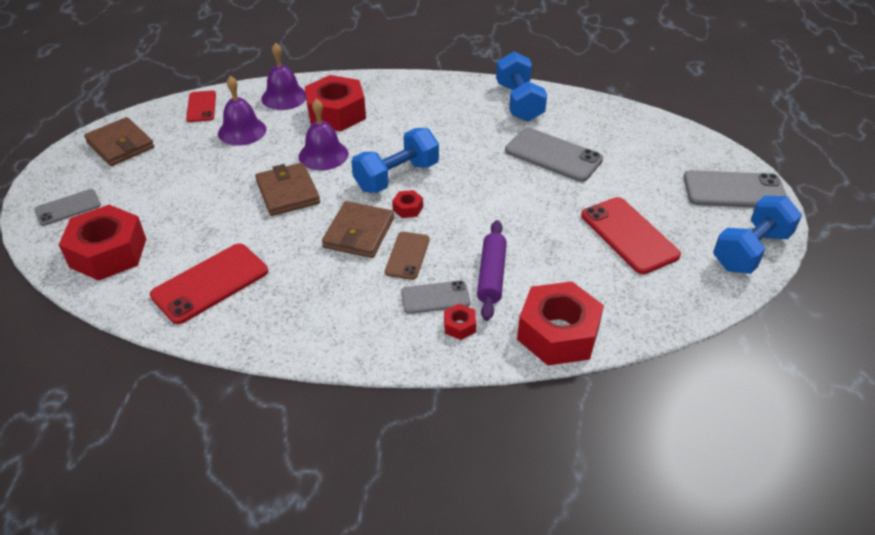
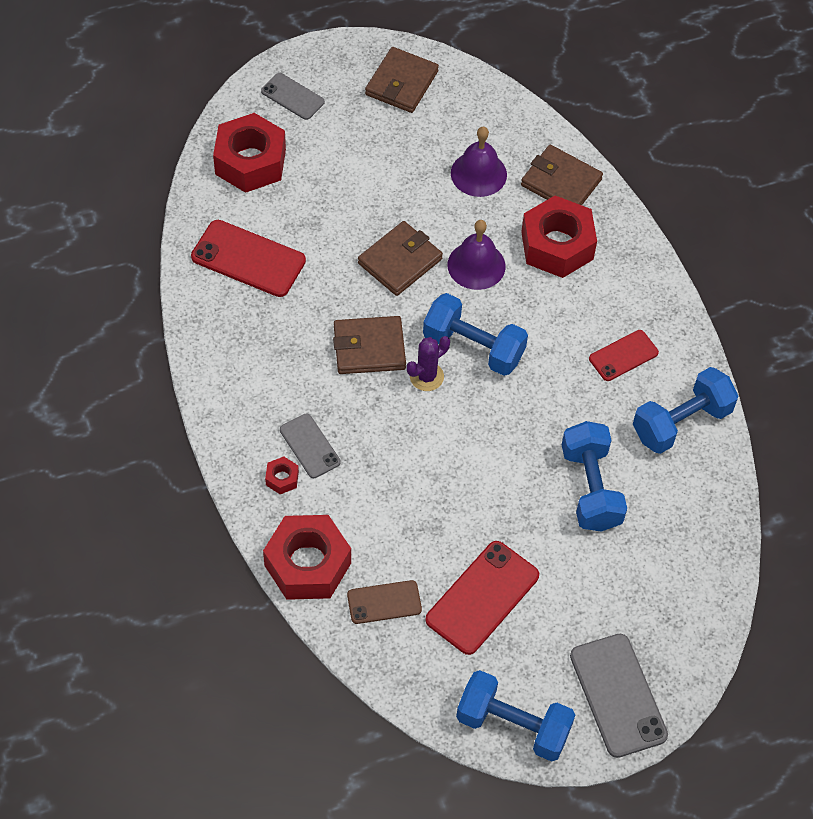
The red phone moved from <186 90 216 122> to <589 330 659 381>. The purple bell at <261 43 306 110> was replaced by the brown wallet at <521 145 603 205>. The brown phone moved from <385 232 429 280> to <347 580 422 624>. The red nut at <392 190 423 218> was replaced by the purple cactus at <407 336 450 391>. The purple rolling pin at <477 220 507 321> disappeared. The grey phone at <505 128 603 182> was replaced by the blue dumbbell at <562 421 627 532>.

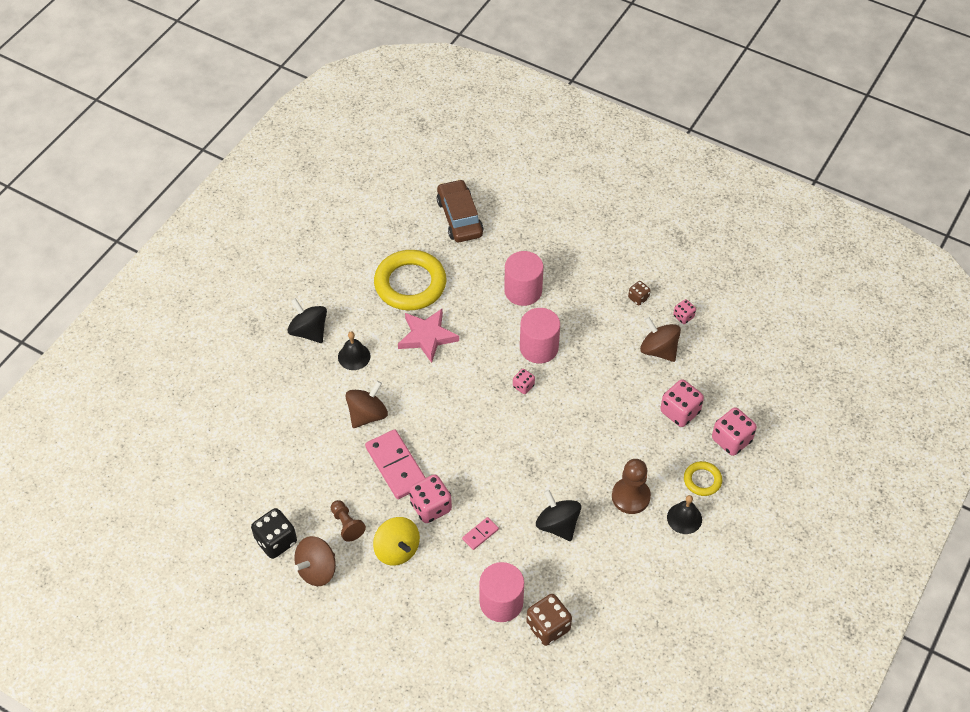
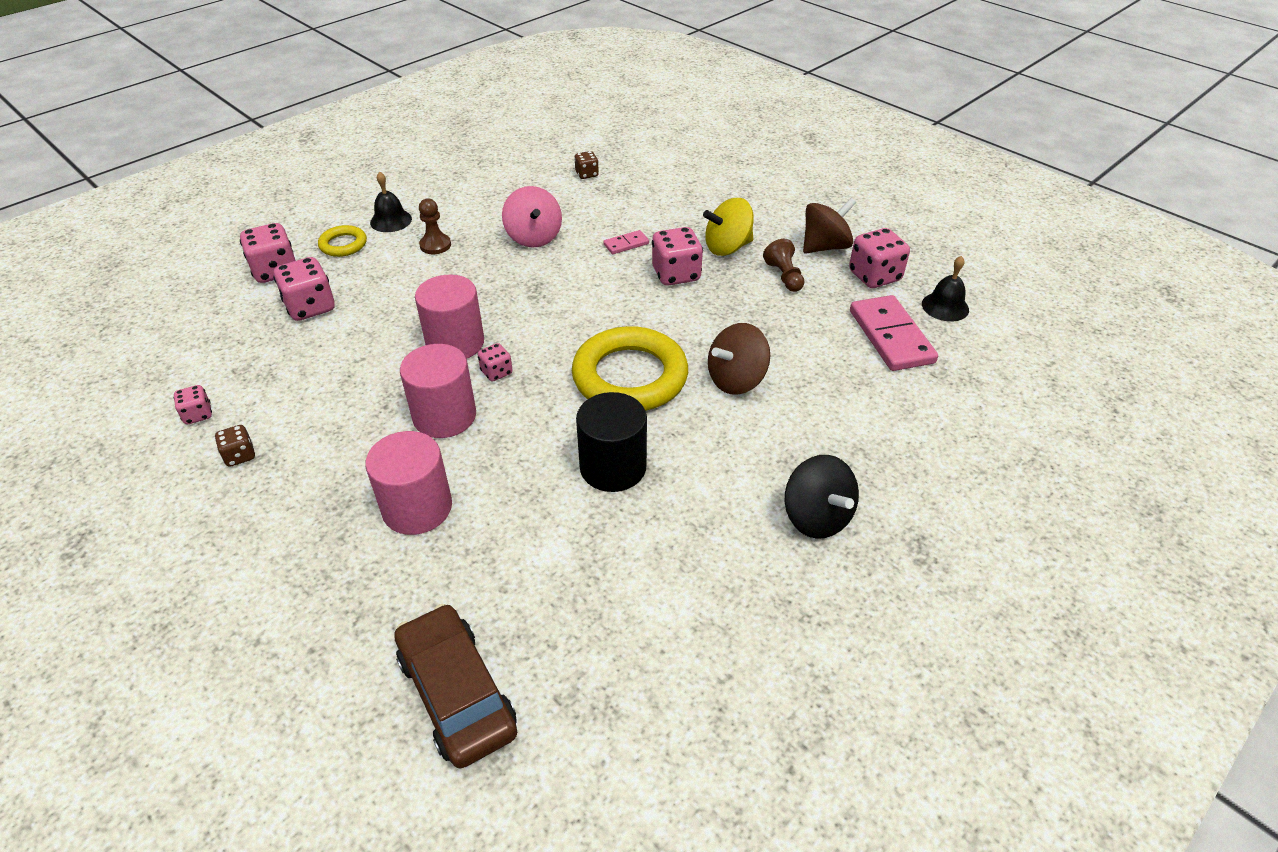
The black dice at <251 508 297 559> became the pink dice at <849 228 910 288>. The black bell moved from <338 332 370 370> to <922 256 969 321>. The pink domino moved from <365 429 426 499> to <850 295 938 371>. The yellow spinning top at <373 517 420 566> turned 90 degrees counterclockwise. The yellow ring moved from <374 250 446 310> to <572 326 688 411>. The pink star at <398 309 459 363> was replaced by the black cylinder at <576 392 647 492>. The brown car at <437 179 484 242> turned 150 degrees clockwise. The pink cylinder moved from <479 562 524 622> to <415 275 484 359>. The brown dice at <526 594 572 646> changed to 0.55 times the size. The black spinning top at <536 490 581 541> became the pink spinning top at <502 186 562 248>. The brown pawn at <612 459 651 514> changed to 0.65 times the size. The brown spinning top at <640 317 681 362> disappeared.

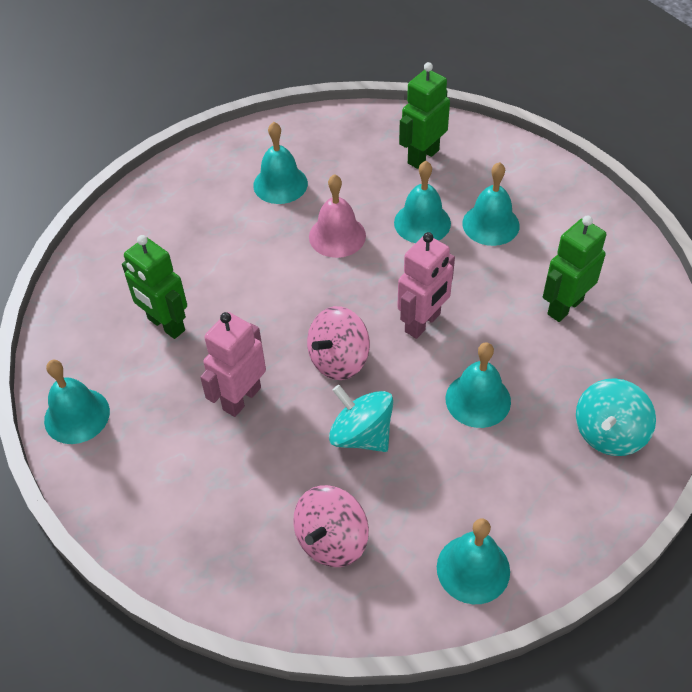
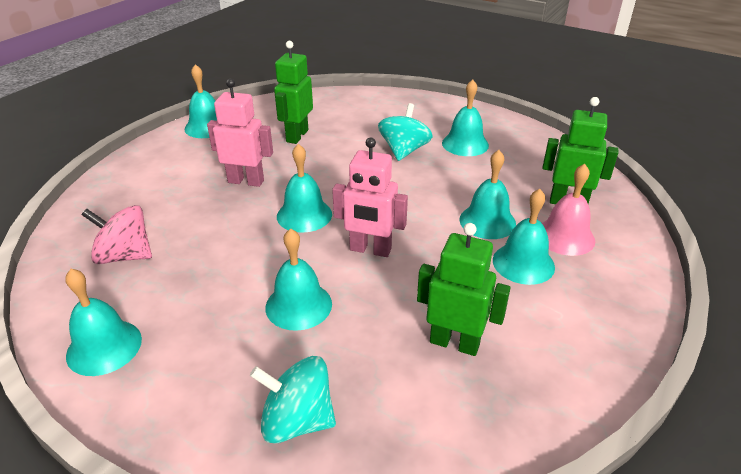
The pink spinning top at <307 306 370 380> was replaced by the turquoise bell at <277 144 332 233>. The pink bell moved from <309 174 366 258> to <542 164 595 256>. The turquoise spinning top moved from <329 385 394 452> to <378 103 433 161>.

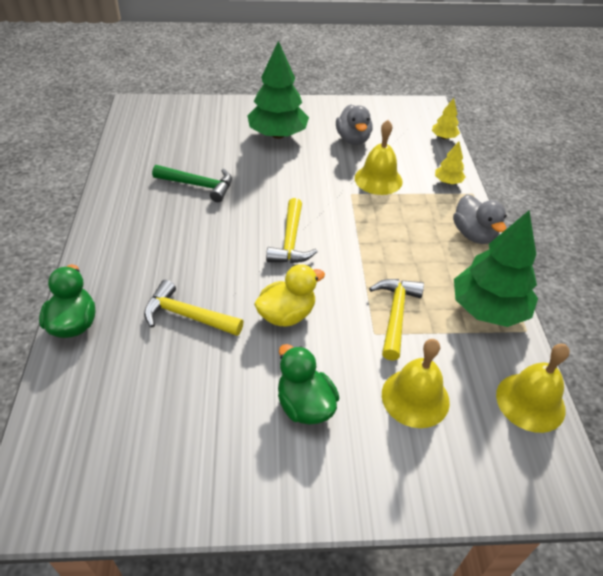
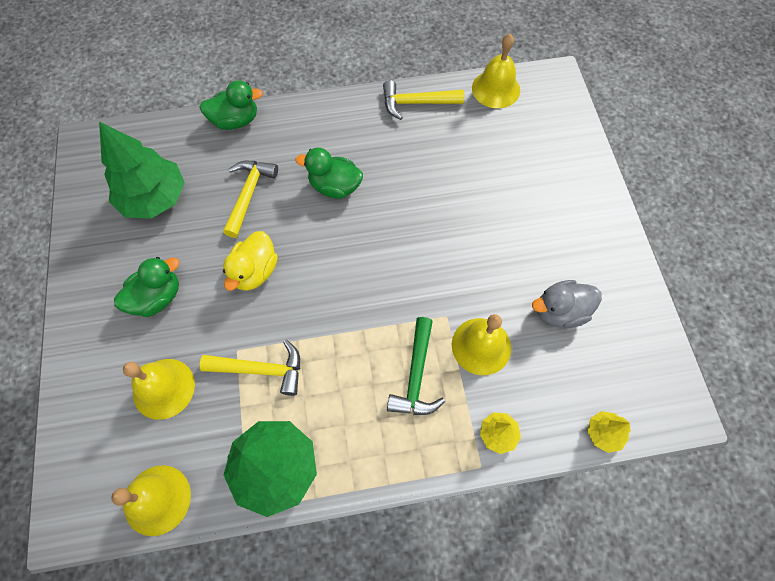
The green hammer moved from <152 165 232 202> to <387 317 445 415>. The green tree moved from <248 41 309 139> to <99 122 185 219>. The yellow duck at <254 264 325 327> turned 60 degrees clockwise. The yellow hammer moved from <266 198 318 263> to <383 80 464 120>. The grey duck at <453 194 507 244> disappeared. The green duck at <296 148 363 199> appeared. The yellow bell at <472 34 520 108> appeared.

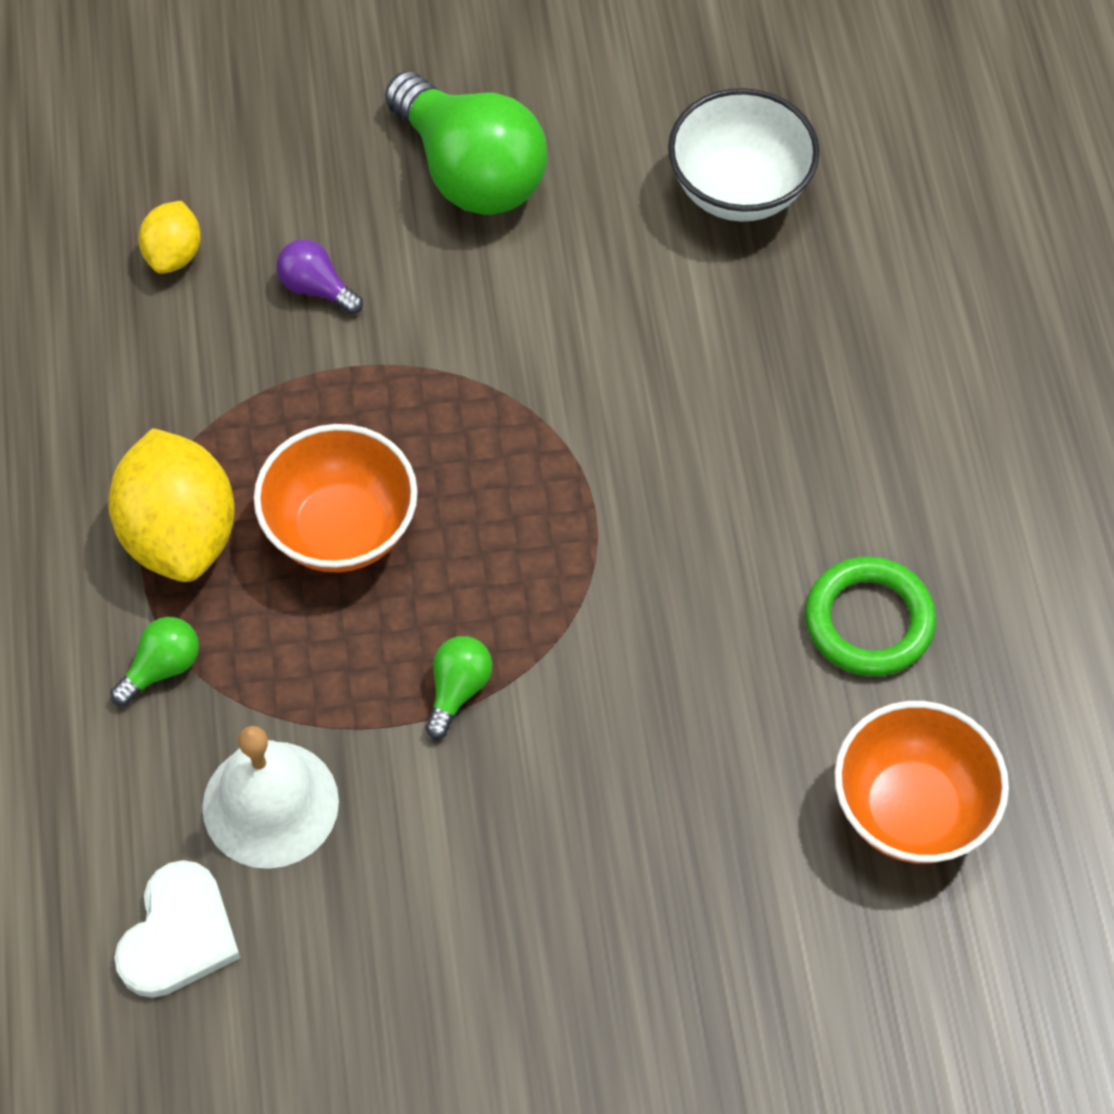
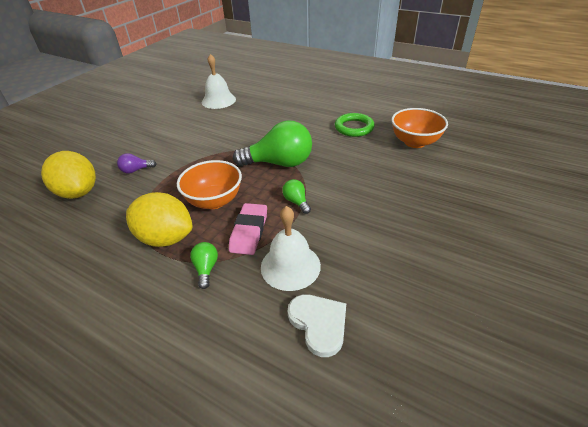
The yellow lemon at <139 201 201 274> changed to 1.90 times the size. The green light bulb moved from <385 72 548 215> to <233 120 312 167>. The white bowl at <668 88 820 222> was replaced by the white bell at <202 54 236 109>. The pink eraser at <229 203 267 255> appeared.

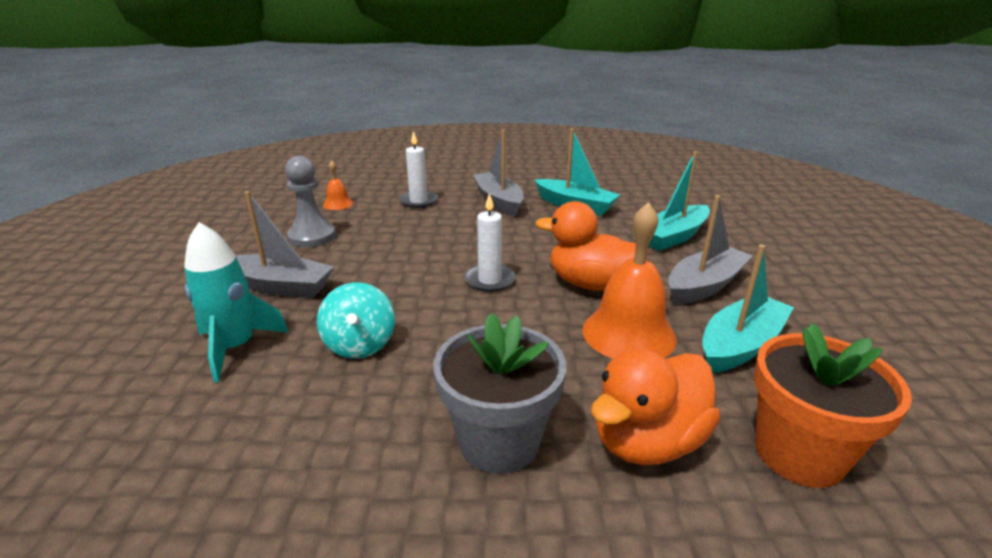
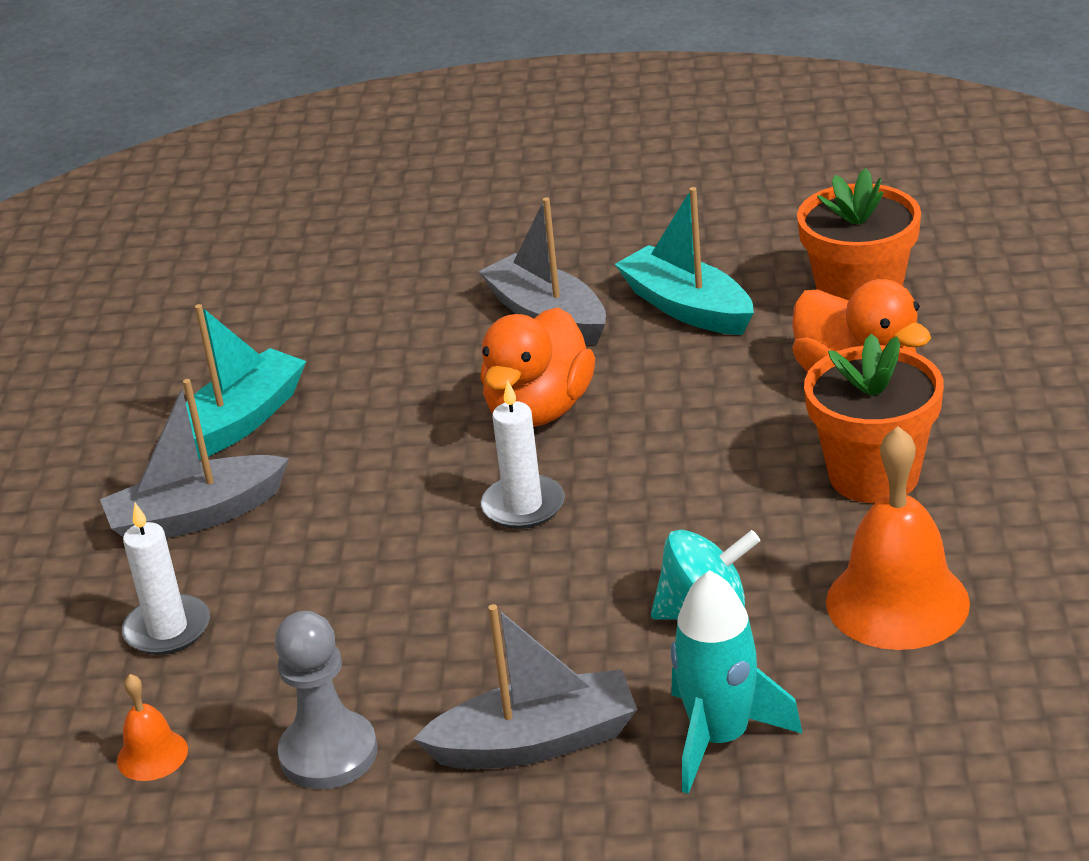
The grey boat at <236 191 334 298> turned 60 degrees clockwise. The grey flower pot at <433 313 566 474> became the orange flower pot at <804 334 944 503>. The orange bell moved from <582 202 677 359> to <826 426 970 650>. The turquoise boat at <649 151 710 251> disappeared.

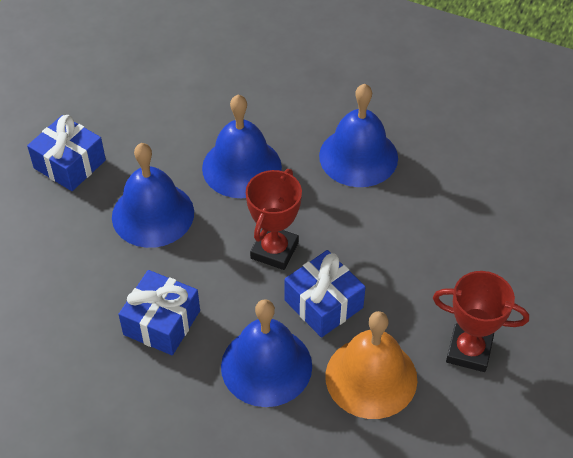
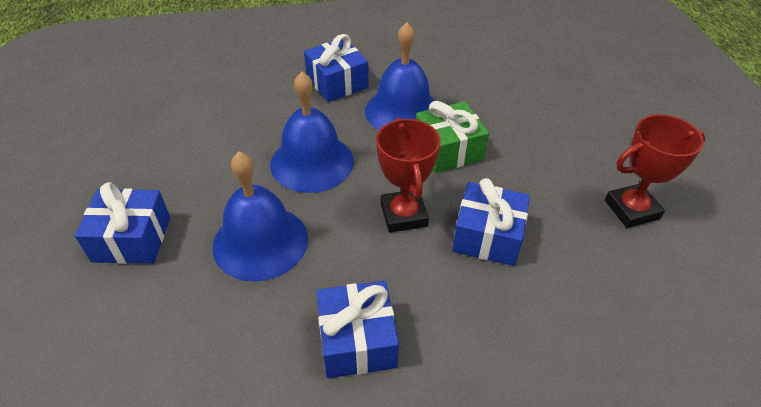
The blue bell at <221 299 312 407> disappeared. The orange bell at <325 311 417 419> disappeared. The blue gift at <304 34 369 102> appeared. The green gift at <416 101 489 173> appeared.

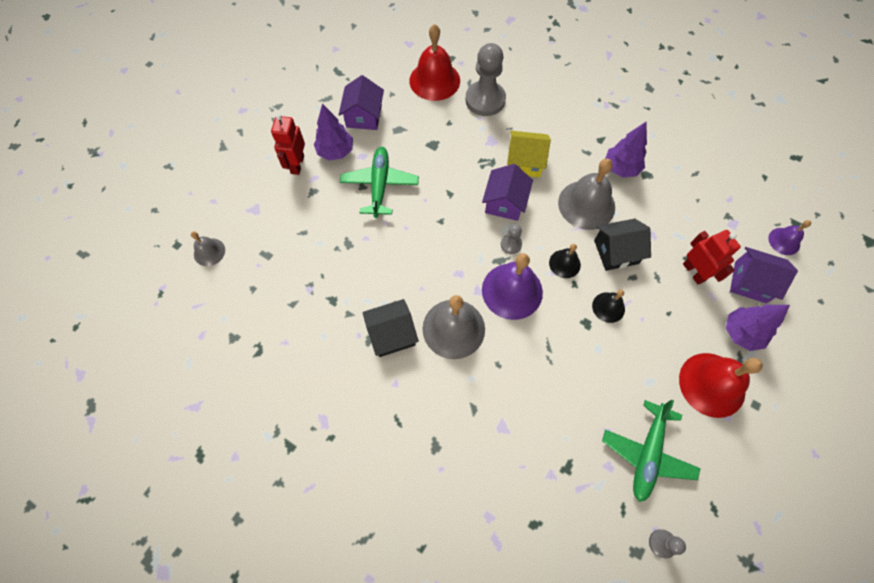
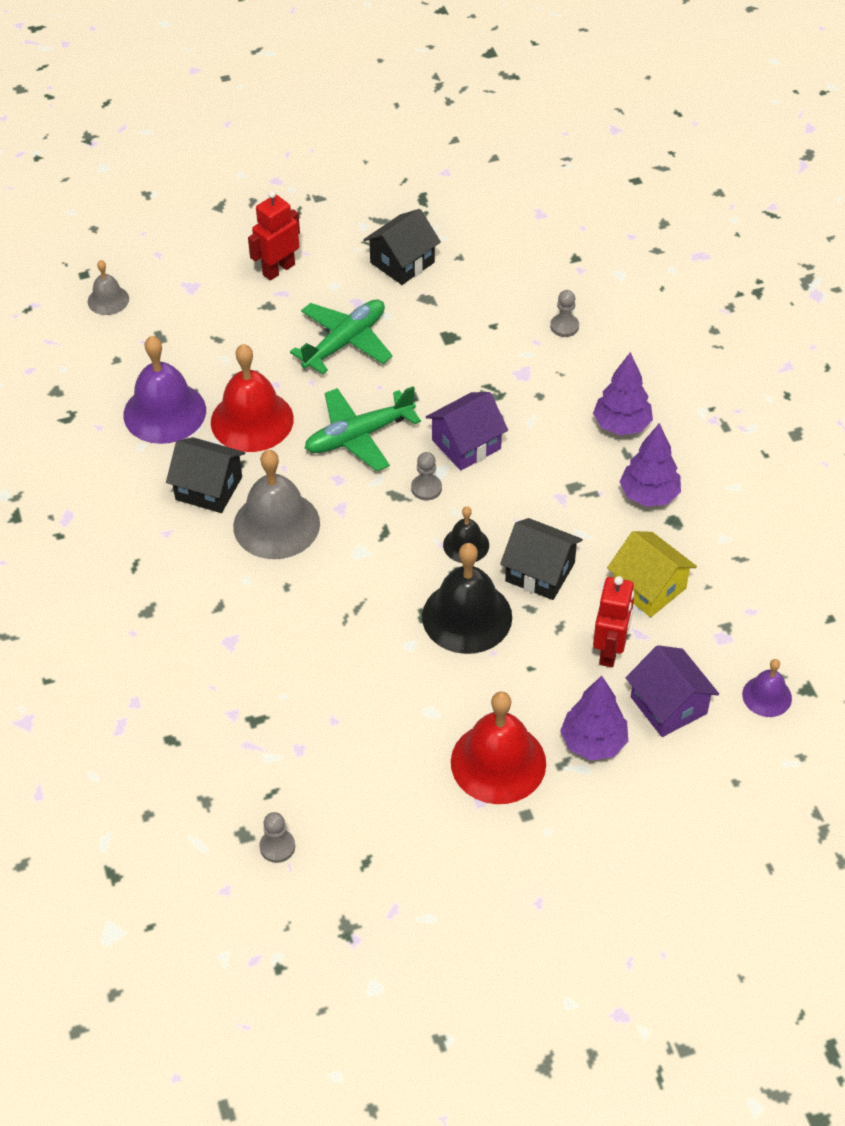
The purple tree moved from <314 103 353 160> to <593 352 653 435>. The purple house at <339 75 384 130> became the black house at <363 209 441 285>. The red bell moved from <409 24 460 101> to <211 344 294 452>. The grey pawn at <466 43 506 116> changed to 0.47 times the size. The purple bell moved from <482 253 543 320> to <123 336 206 444>. The yellow house moved from <507 131 551 178> to <607 531 697 617>. The grey bell at <558 159 615 230> disappeared. The black bell at <592 290 625 323> changed to 1.89 times the size. The green plane moved from <602 400 701 502> to <305 386 421 471>.

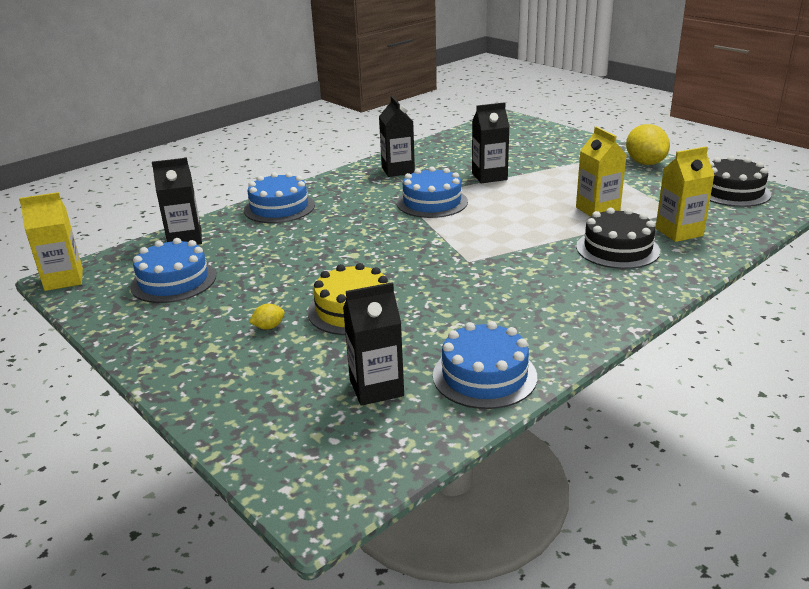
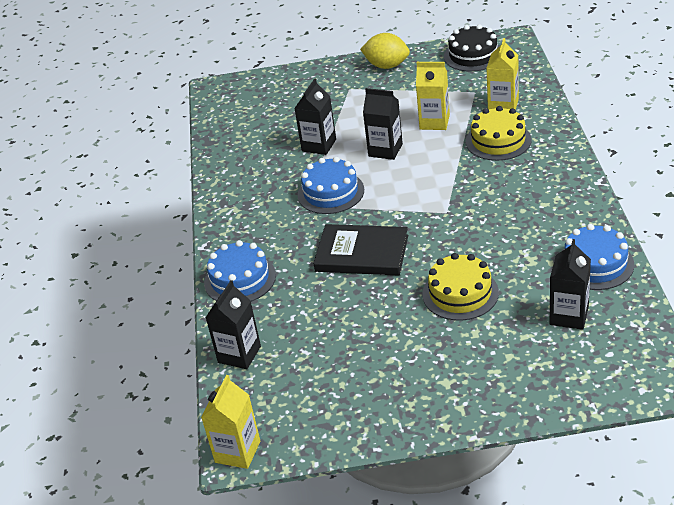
The blue cake at <130 238 216 303> disappeared. The yellow lemon at <249 304 285 330> disappeared. The black carton moved from <379 96 415 177> to <363 88 403 160>. The black cake at <576 208 660 269> became the yellow cake at <466 106 532 161>. The black book at <313 224 408 275> appeared.

